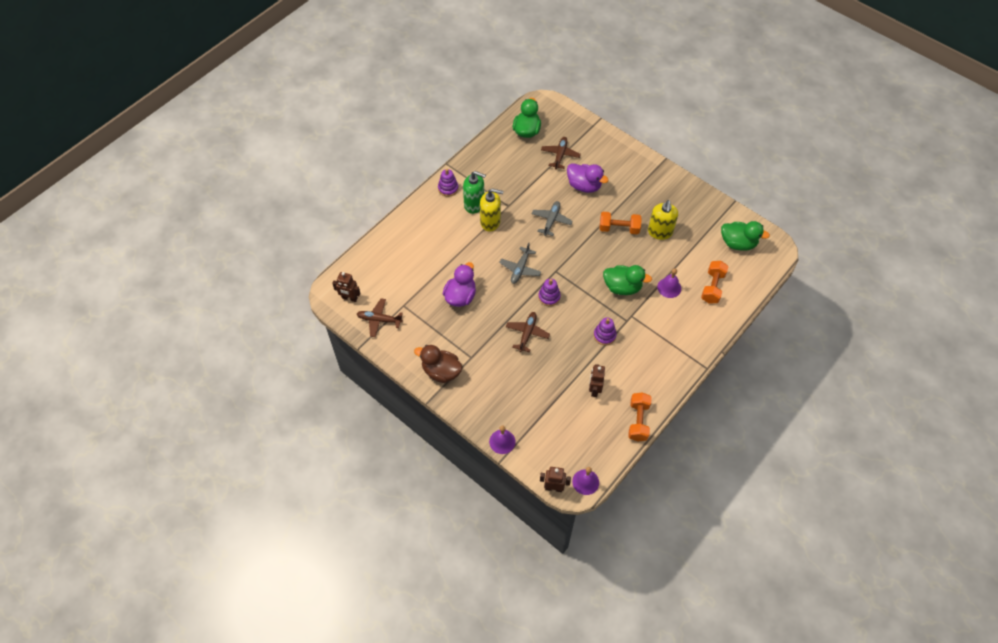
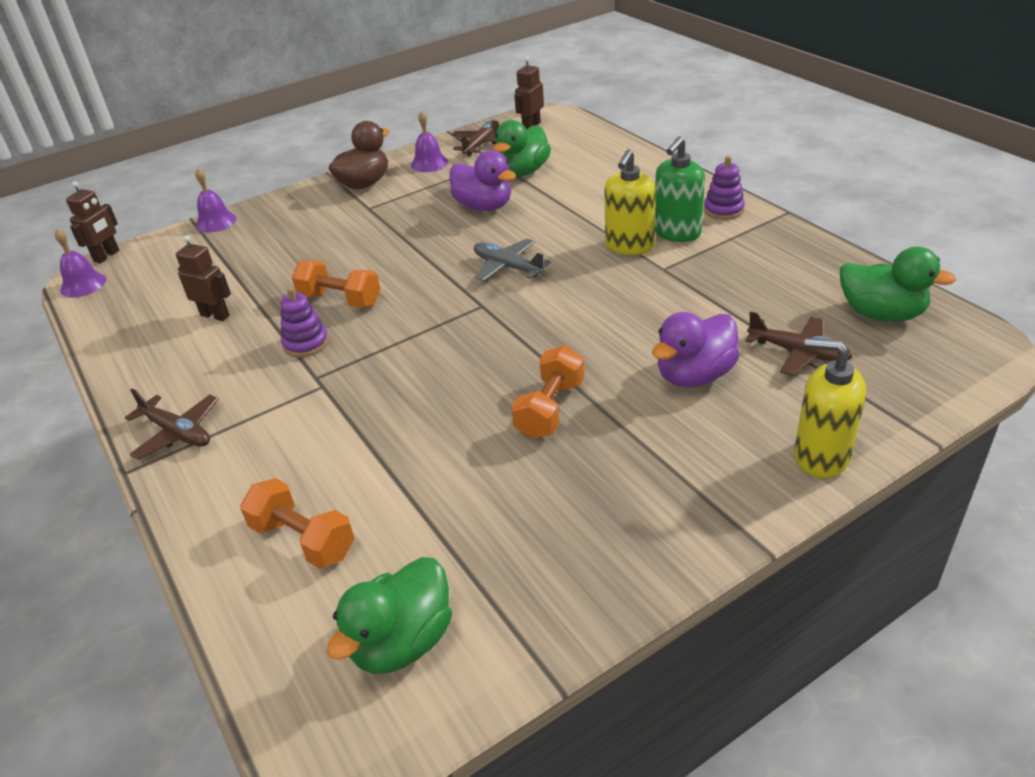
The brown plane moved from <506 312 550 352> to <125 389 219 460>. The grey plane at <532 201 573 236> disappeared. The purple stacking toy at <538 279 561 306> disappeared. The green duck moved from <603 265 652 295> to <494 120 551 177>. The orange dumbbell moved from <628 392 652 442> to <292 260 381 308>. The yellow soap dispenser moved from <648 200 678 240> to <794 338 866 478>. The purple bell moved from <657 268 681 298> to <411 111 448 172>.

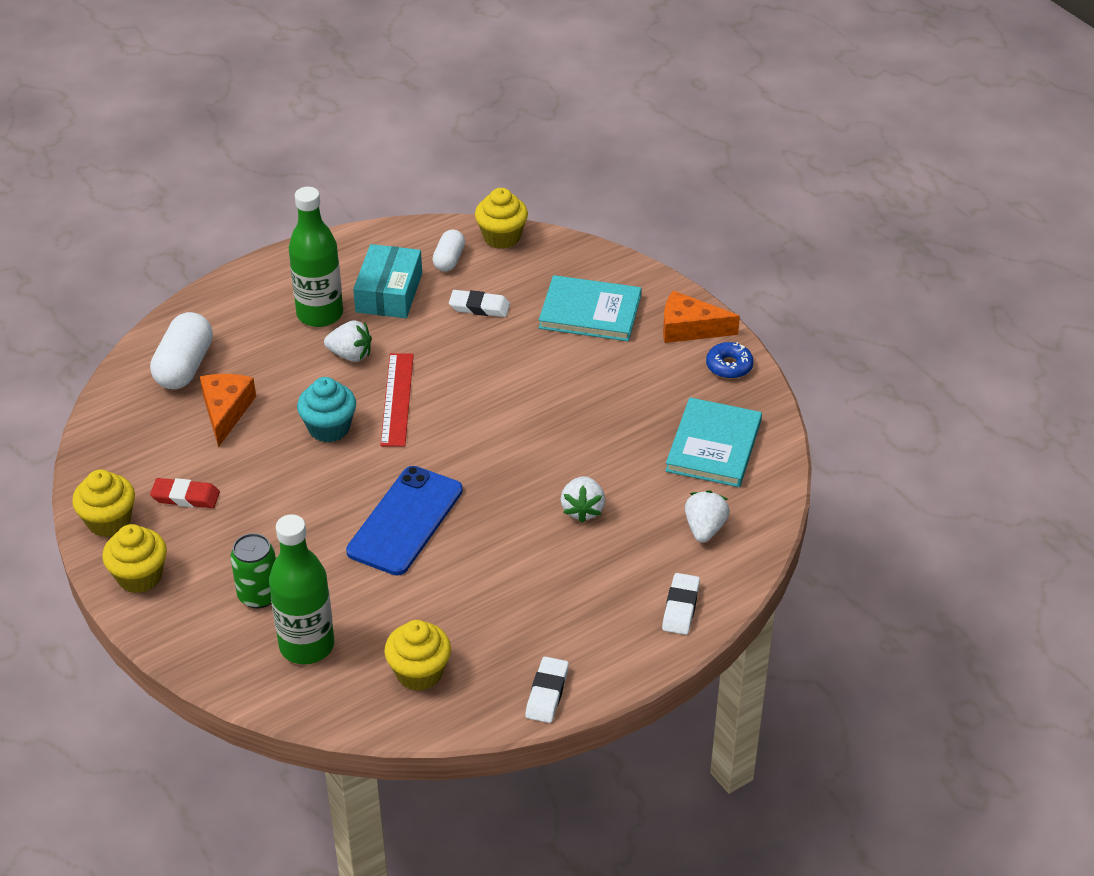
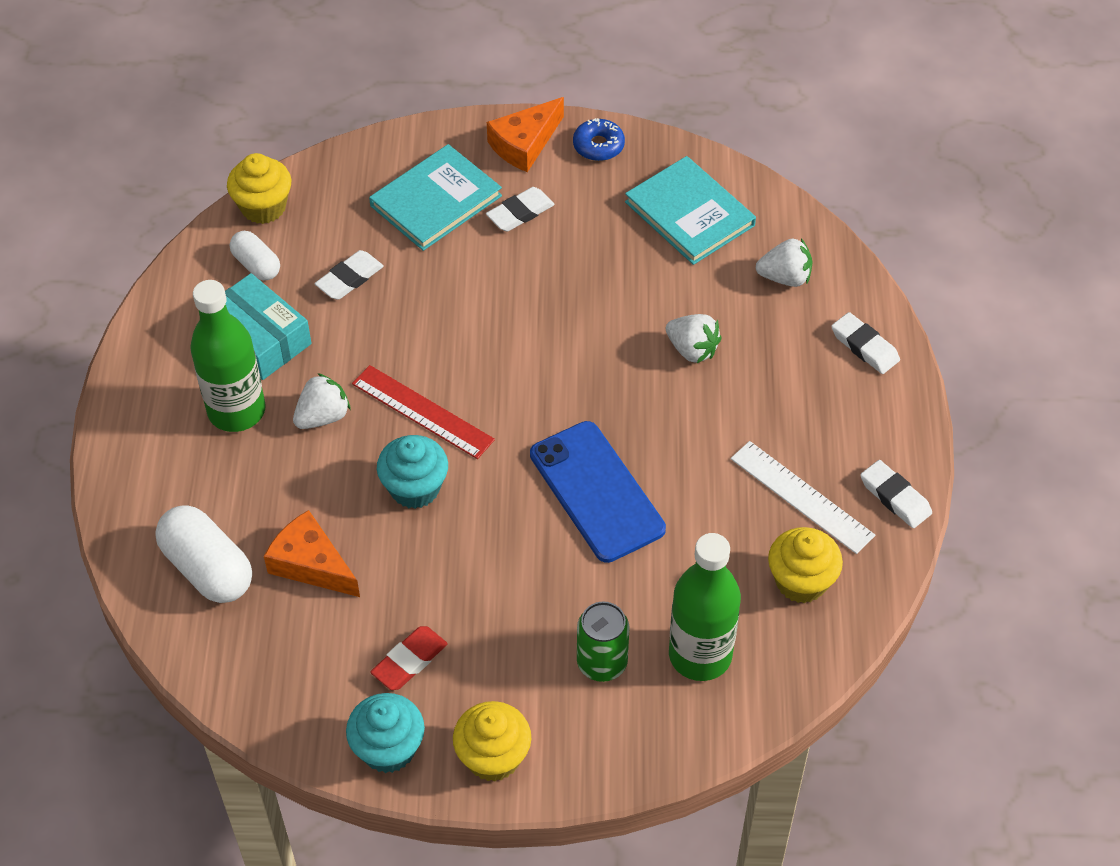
The yellow cupcake at <72 469 135 537> became the turquoise cupcake at <346 693 425 773>. The white strawberry at <685 490 730 543> turned 135 degrees clockwise. The white eraser at <486 187 555 232> appeared. The white ruler at <731 441 875 554> appeared.

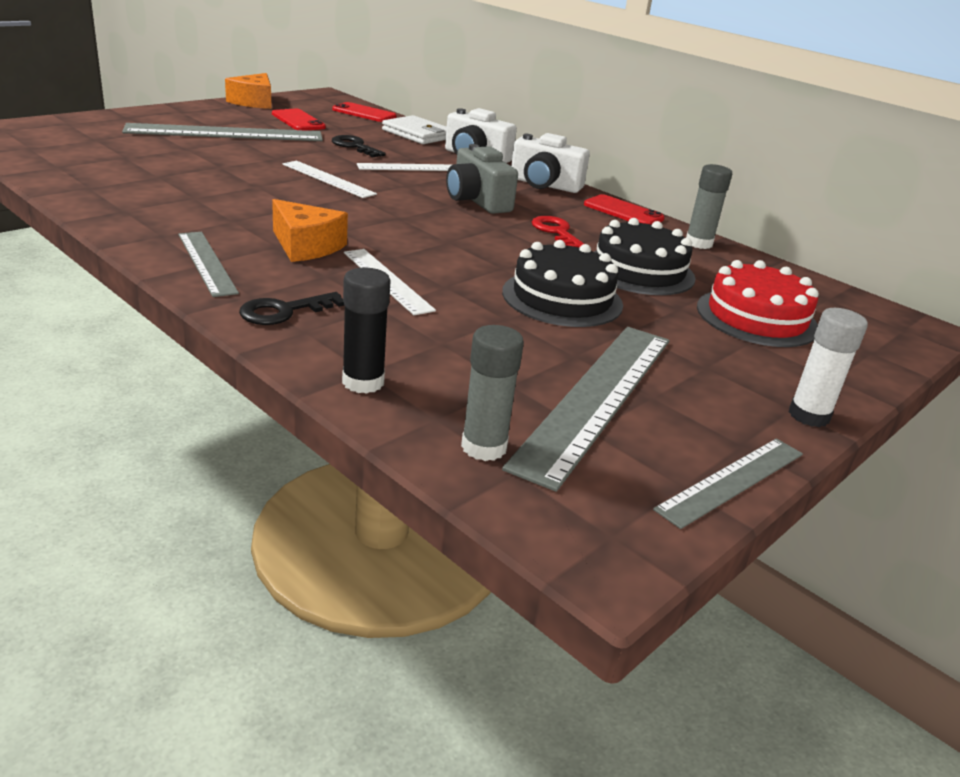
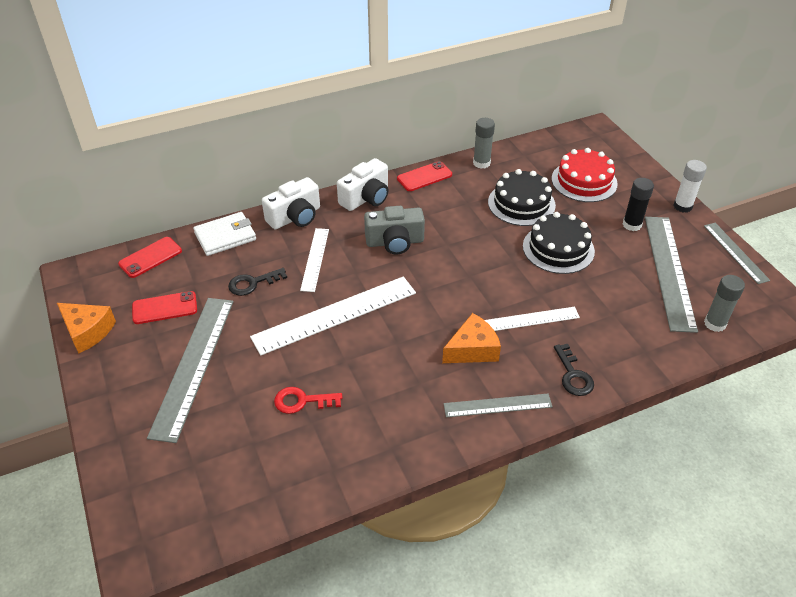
The white ruler at <282 161 377 198> changed to 1.76 times the size. The black glue stick moved from <342 268 391 394> to <622 178 654 231>. The grey ruler at <502 327 669 492> turned 45 degrees clockwise. The red key moved from <532 216 584 248> to <274 387 342 414>.

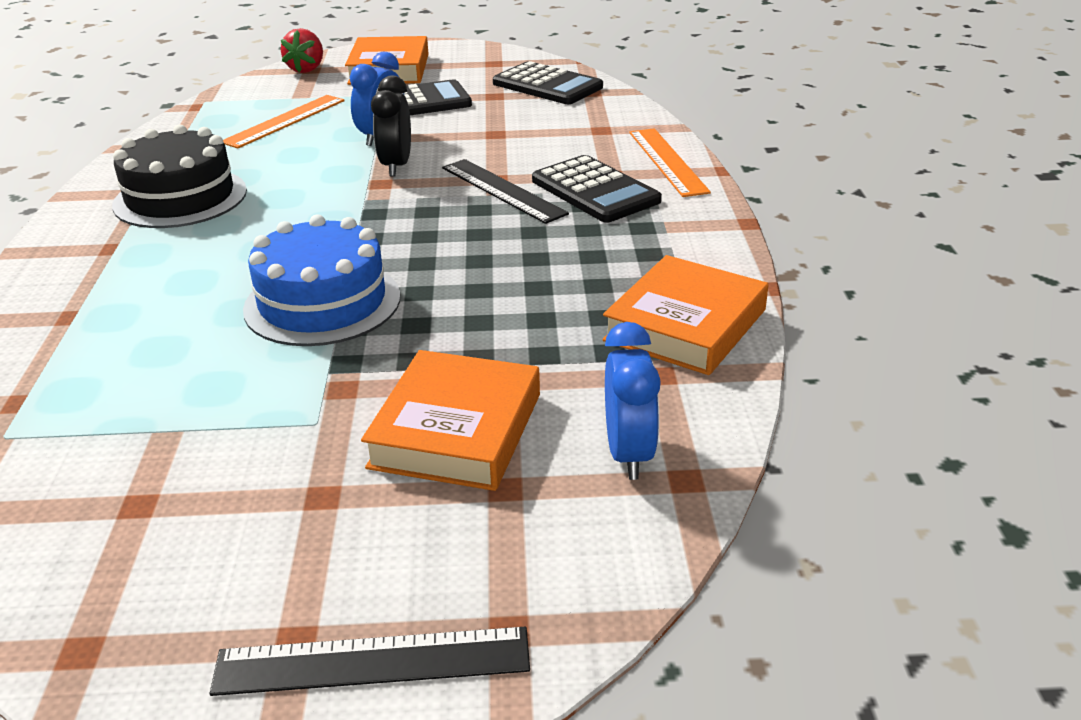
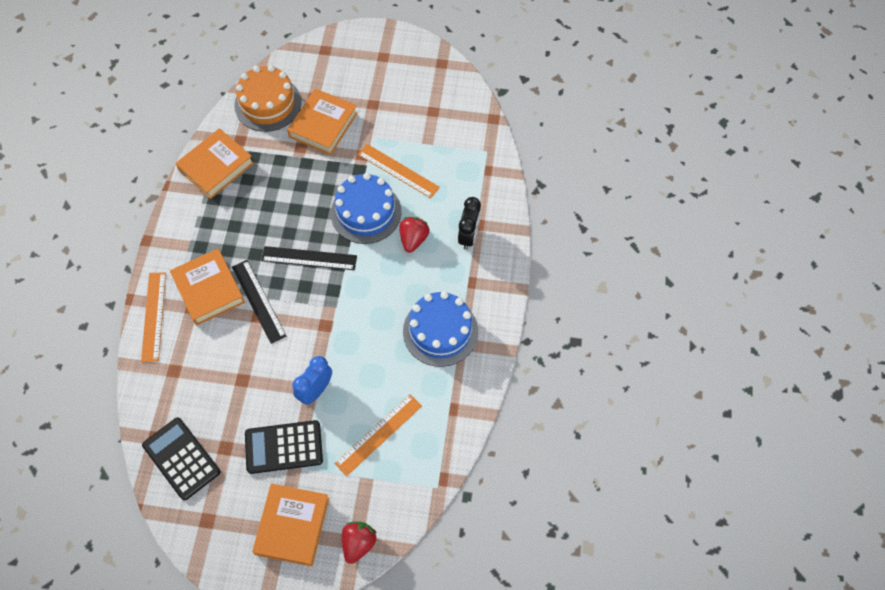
The black cake at <112 124 247 228> became the blue cake at <403 291 478 367>. The black ruler moved from <209 627 530 696> to <261 246 357 270>. The black clock moved from <371 76 411 177> to <458 197 481 250>. The black calculator at <532 155 662 223> was replaced by the orange book at <170 249 245 325>. The blue clock at <605 322 661 480> was replaced by the orange cake at <234 65 302 132>. The orange ruler at <358 144 440 198> appeared. The red strawberry at <399 217 430 253> appeared.

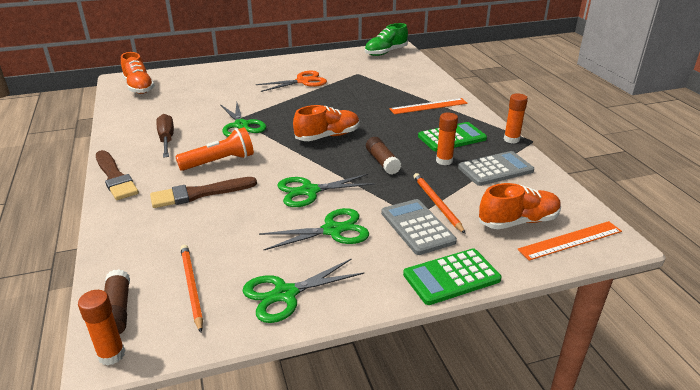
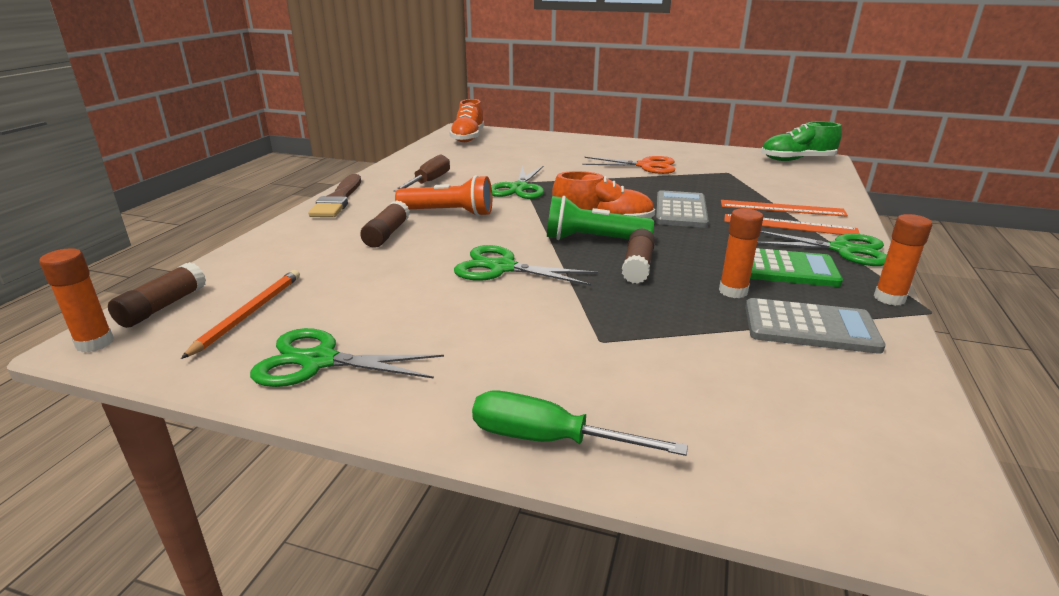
The brown brush at <150 177 257 208> was replaced by the brown glue stick at <360 201 410 248>. The green scissors moved from <259 208 369 251> to <757 231 887 266>. The grey calculator moved from <381 199 457 255> to <656 190 709 228>. The green calculator at <403 249 501 305> was replaced by the green screwdriver at <472 390 688 456>. The orange pencil at <413 173 466 234> disappeared. The orange shoe at <479 183 561 229> disappeared. The orange ruler moved from <517 221 622 261> to <721 200 848 217>. The green flashlight at <547 196 654 240> appeared.

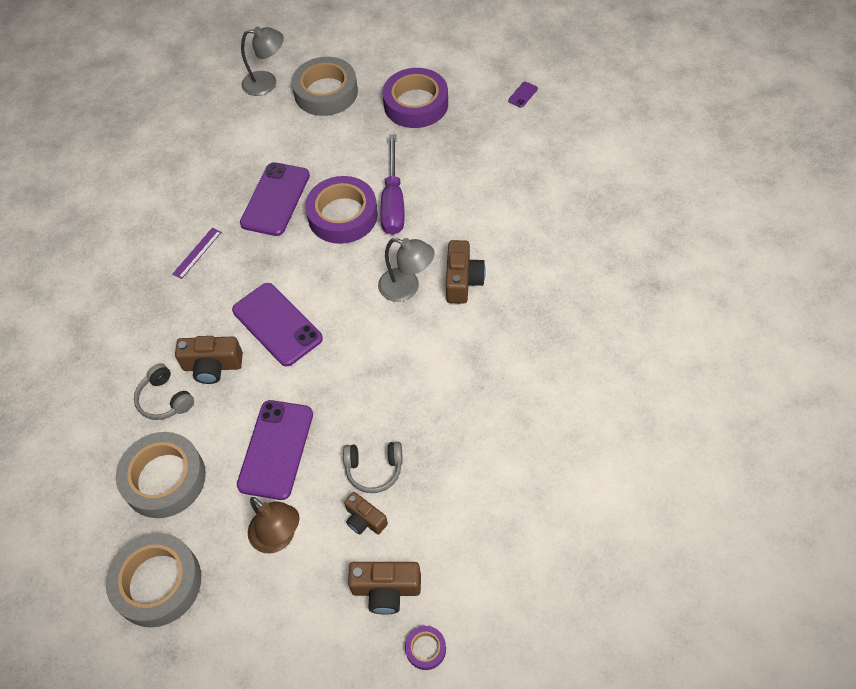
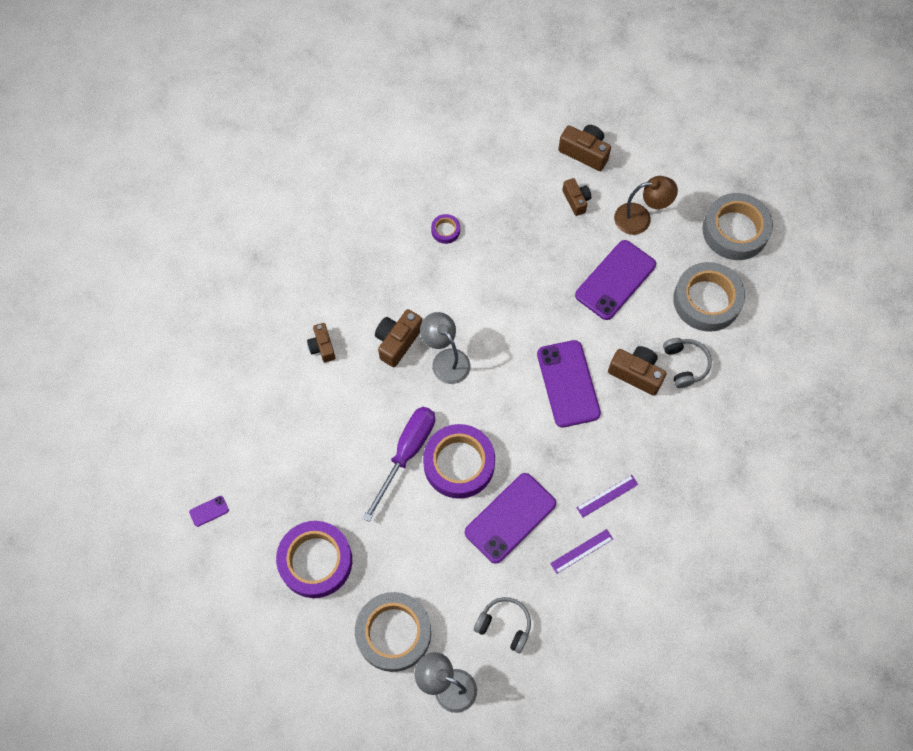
The brown lamp at <248 497 300 554> turned 105 degrees clockwise. The grey headphones moved from <343 442 403 493> to <474 597 531 653>. The purple tape moved from <405 626 446 670> to <431 214 460 244>. The brown camera at <307 323 335 362> appeared. The purple ruler at <550 529 613 574> appeared.

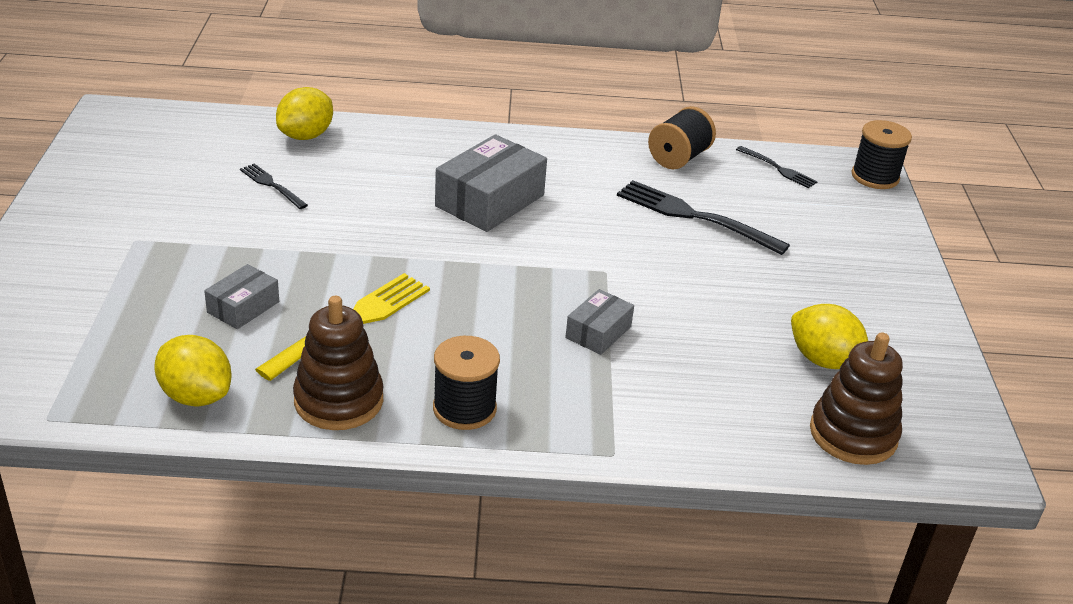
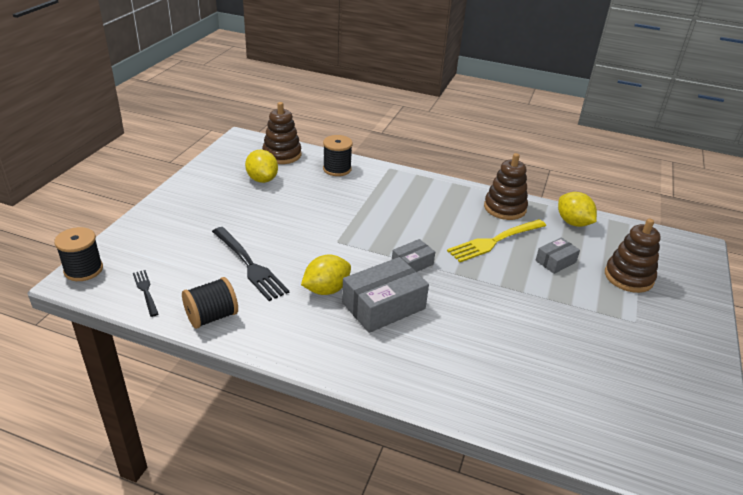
The black fork at <240 164 308 209> disappeared. The yellow lemon moved from <276 87 333 140> to <301 255 351 295>. The black spool moved from <433 336 500 430> to <323 135 353 176>. The grey box moved from <565 289 634 355> to <392 239 435 272>. The brown stacking toy at <605 219 661 293> appeared.

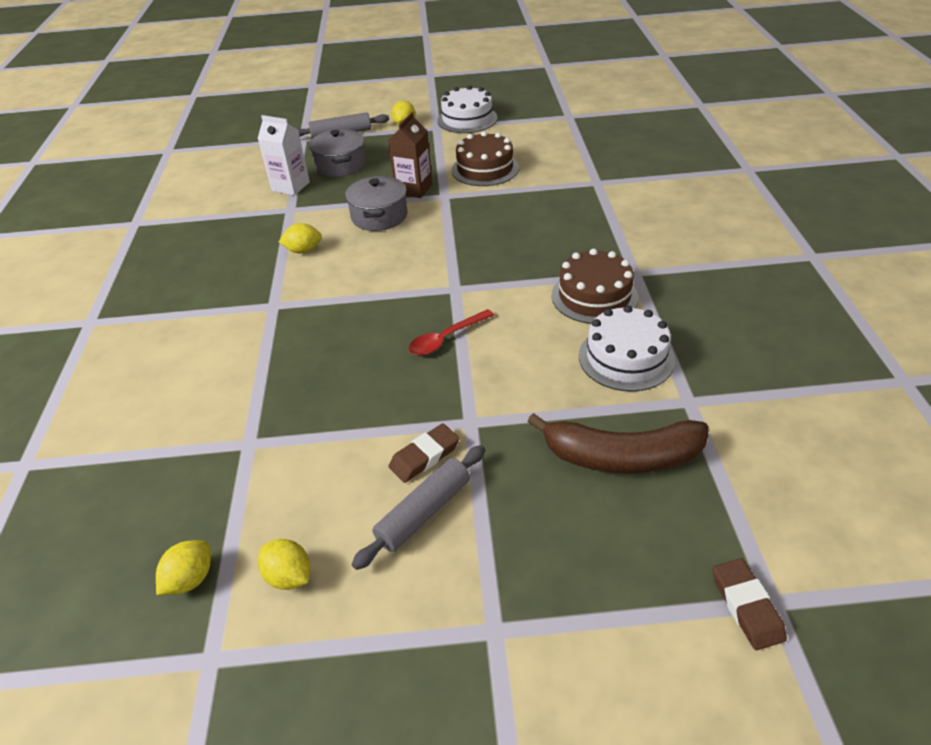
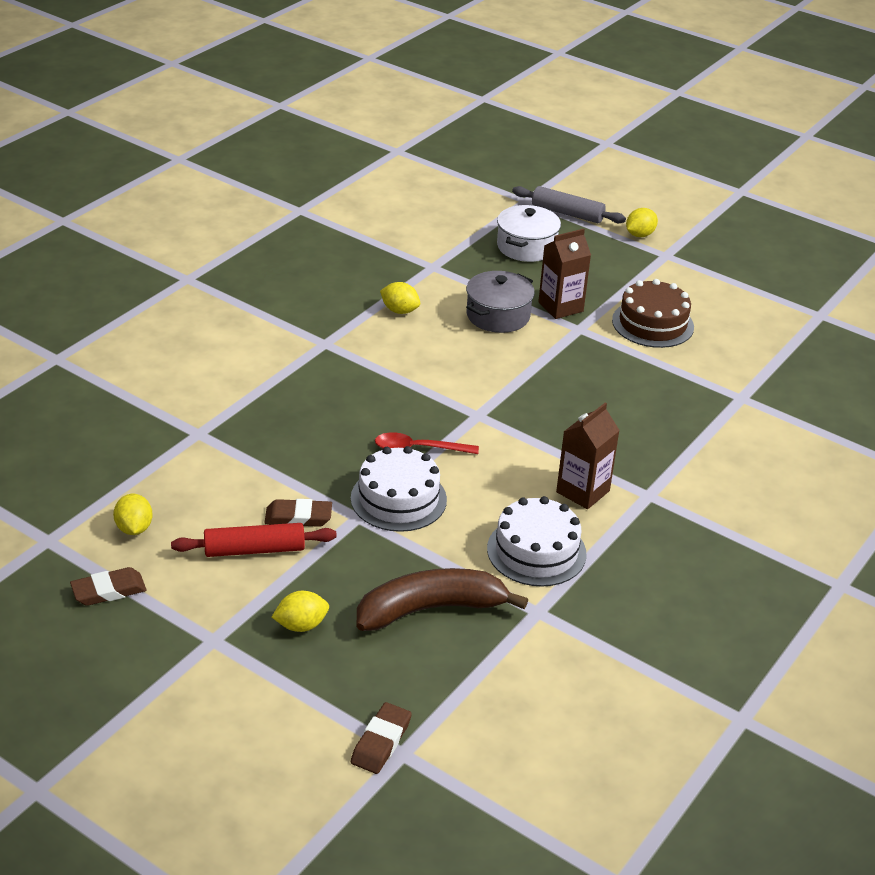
The yellow lemon moved from <156 540 211 595> to <272 591 329 632>. The white carton at <257 115 310 196> disappeared. The grey pot at <309 129 366 177> became the white pot at <497 205 561 262>. The grey rolling pin at <352 445 485 570> became the red rolling pin at <171 523 337 557>. The white cake moved from <437 85 498 133> to <351 446 447 532>. The brown banana at <528 413 709 473> turned 120 degrees clockwise. The brown cake at <552 249 638 324> was replaced by the brown carton at <556 403 620 509>. The brown eraser at <70 567 147 606> appeared.

